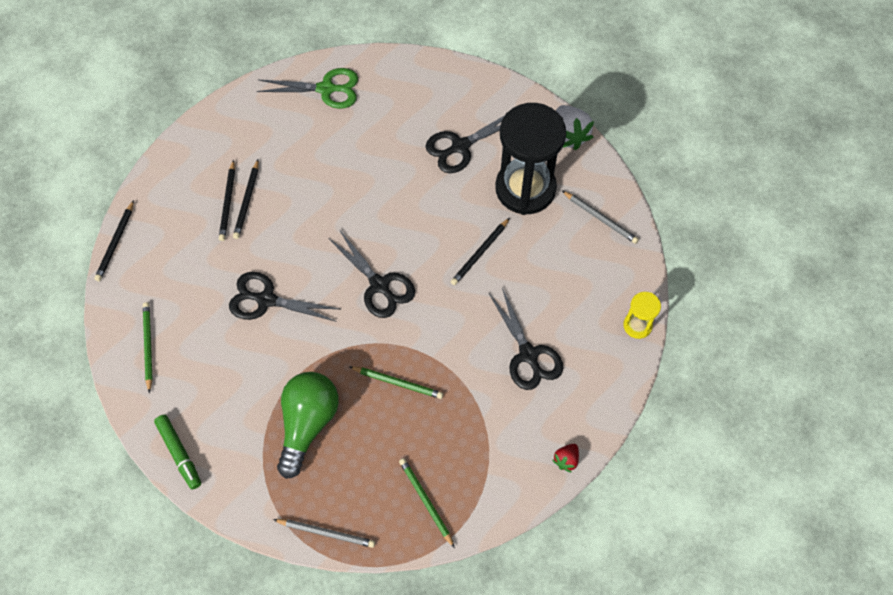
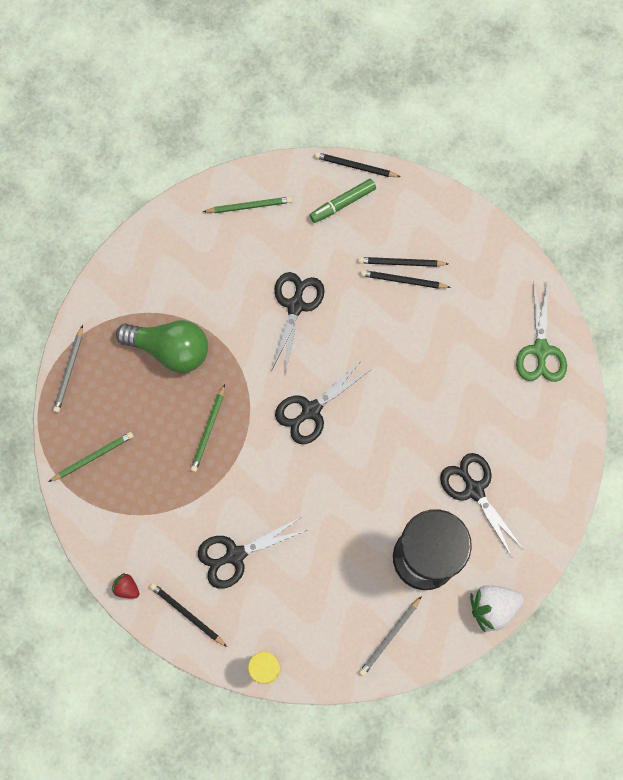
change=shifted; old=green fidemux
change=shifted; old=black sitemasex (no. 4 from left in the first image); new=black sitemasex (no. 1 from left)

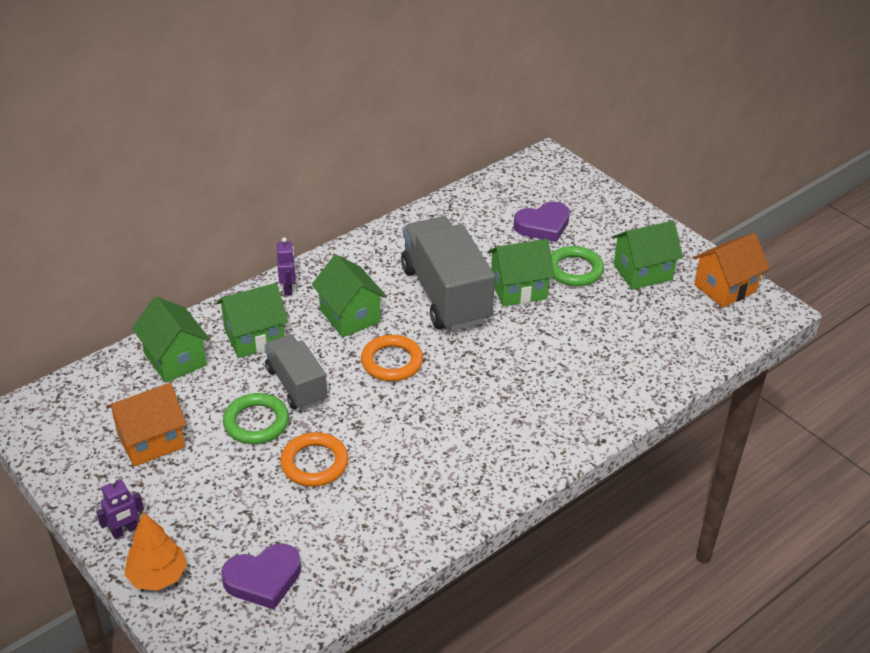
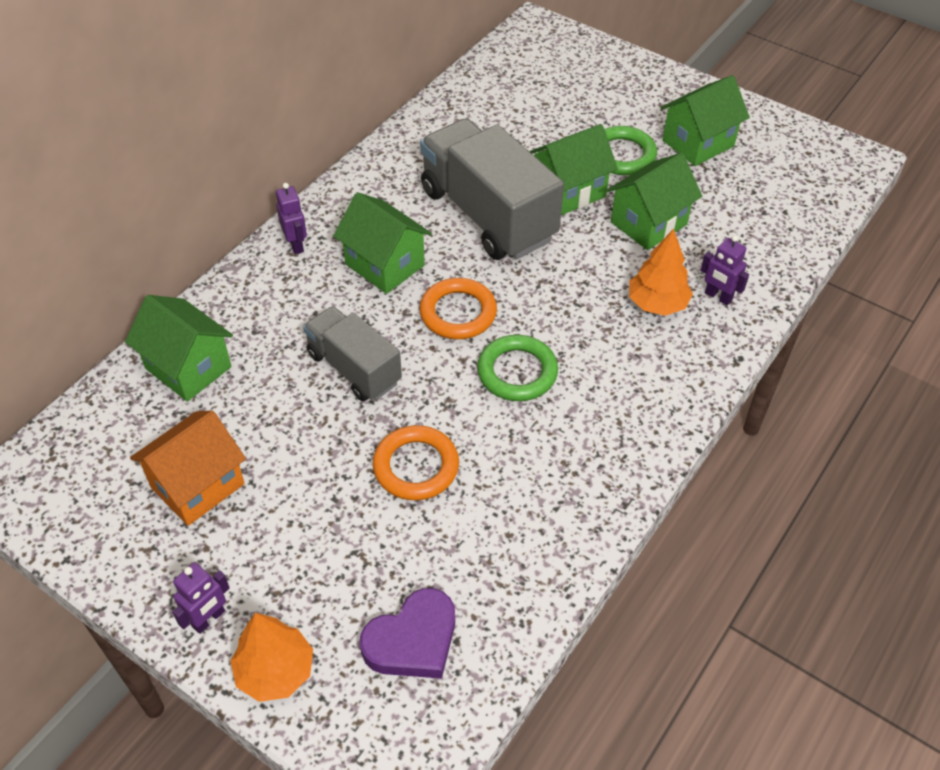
change=shifted; old=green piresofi (no. 2 from left in the first image); new=green piresofi (no. 4 from left)
change=shifted; old=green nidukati (no. 1 from left)
change=gone; old=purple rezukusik (no. 2 from left)
change=gone; old=orange piresofi (no. 2 from left)
change=new; new=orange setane (no. 2 from left)
change=new; new=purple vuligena (no. 3 from left)

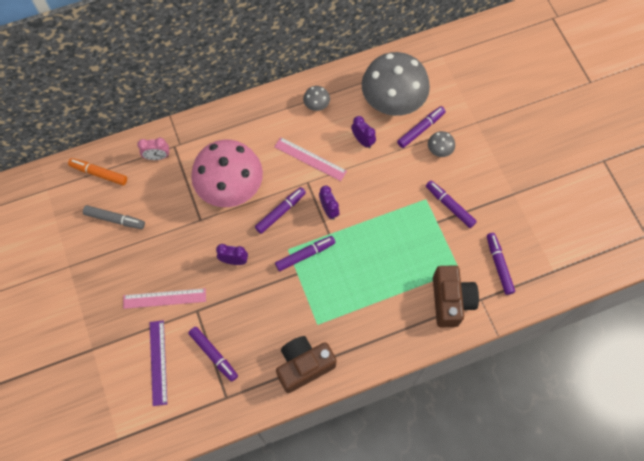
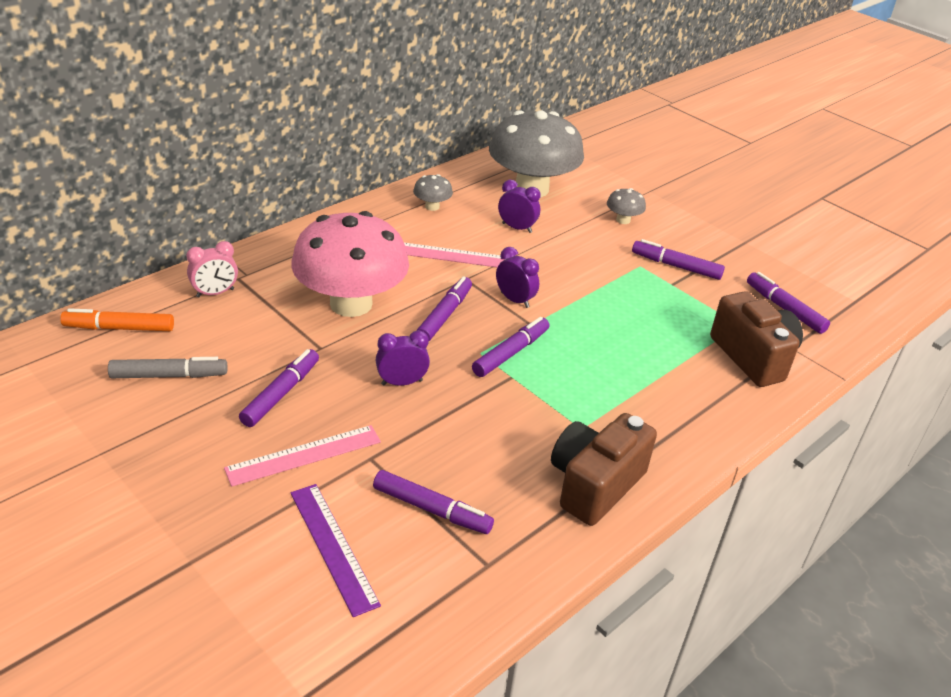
change=shifted; old=purple fidemux (no. 4 from left in the first image); new=purple fidemux (no. 1 from left)

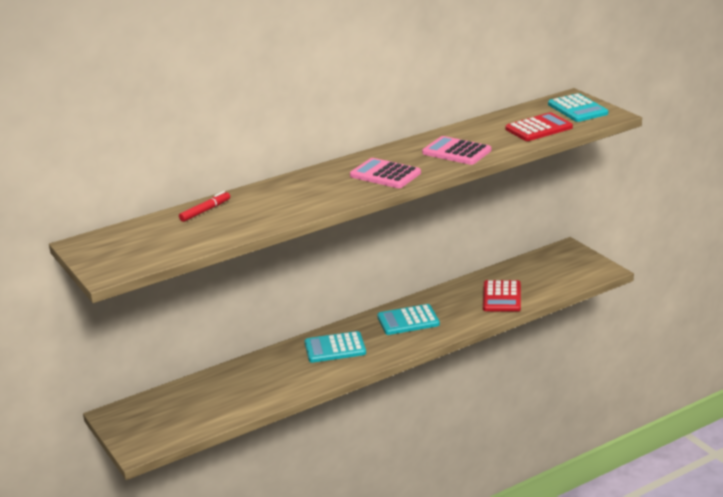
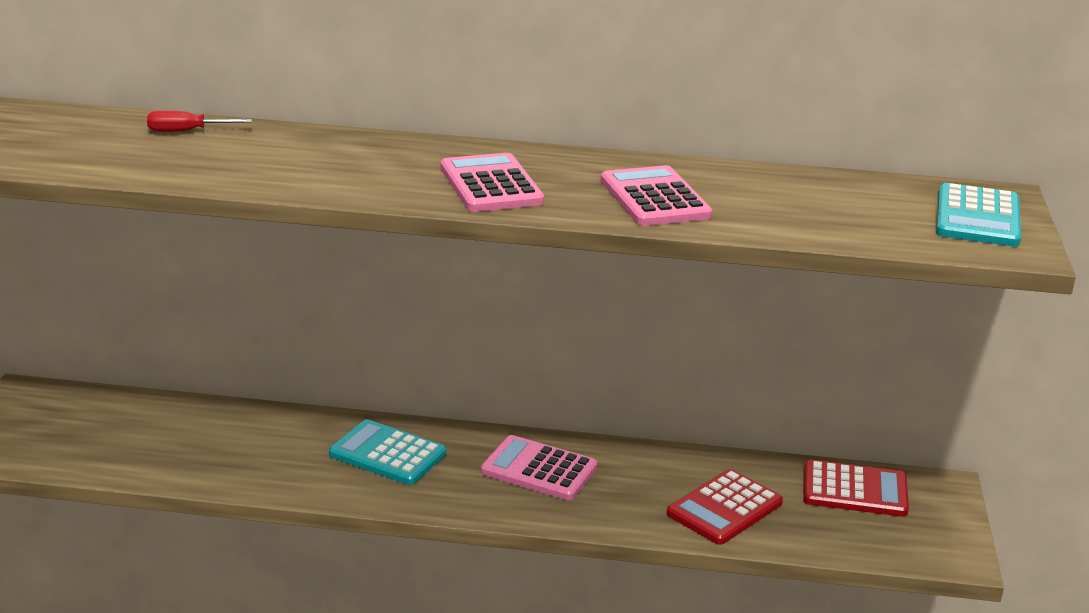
change=swapped; old=red fidemux; new=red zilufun
change=repainted; old=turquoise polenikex (no. 2 from left); new=pink polenikex (no. 2 from left)
change=shifted; old=red polenikex (no. 2 from left)

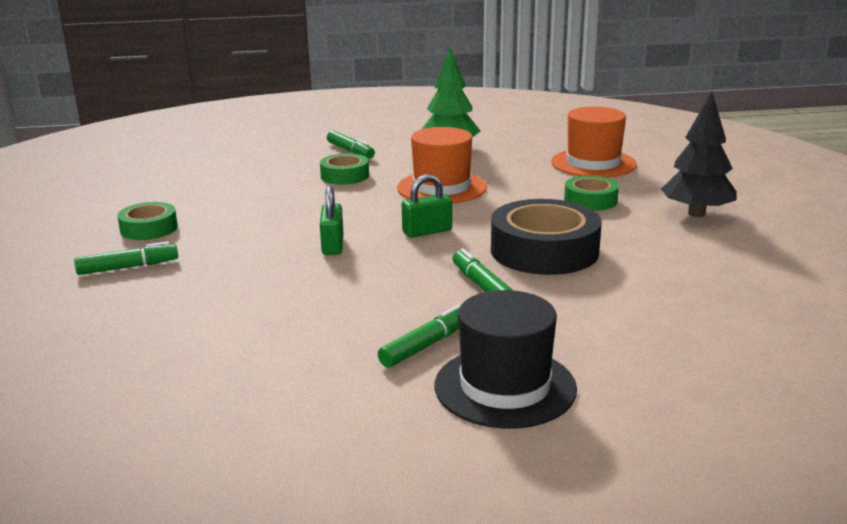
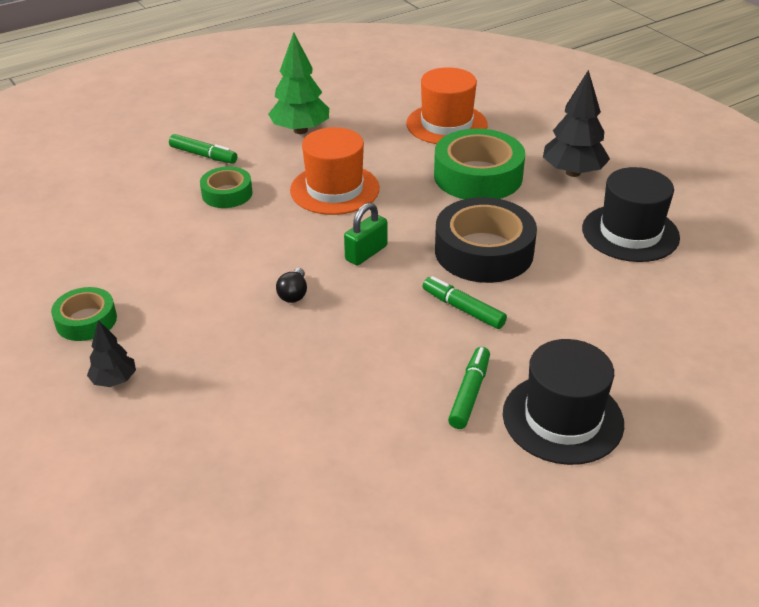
change=swapped; old=green fidemux (no. 1 from left); new=black setane (no. 1 from left)
change=swapped; old=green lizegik (no. 1 from left); new=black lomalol
change=scaled; old=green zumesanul (no. 3 from left); factor=1.8
change=new; new=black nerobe (no. 2 from left)

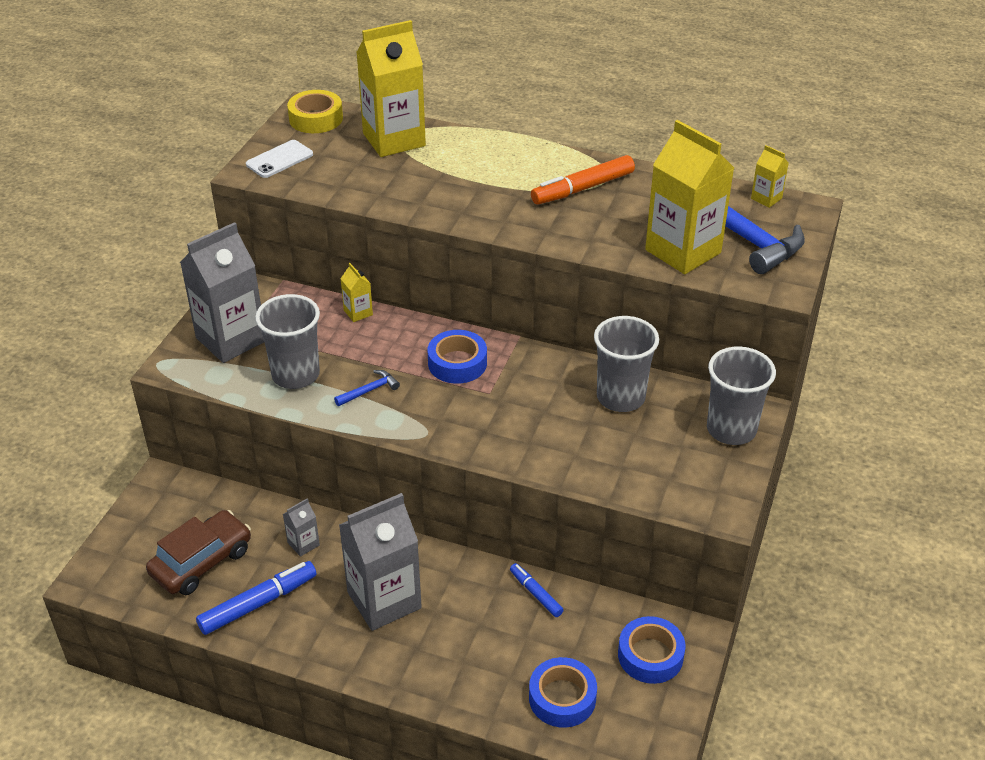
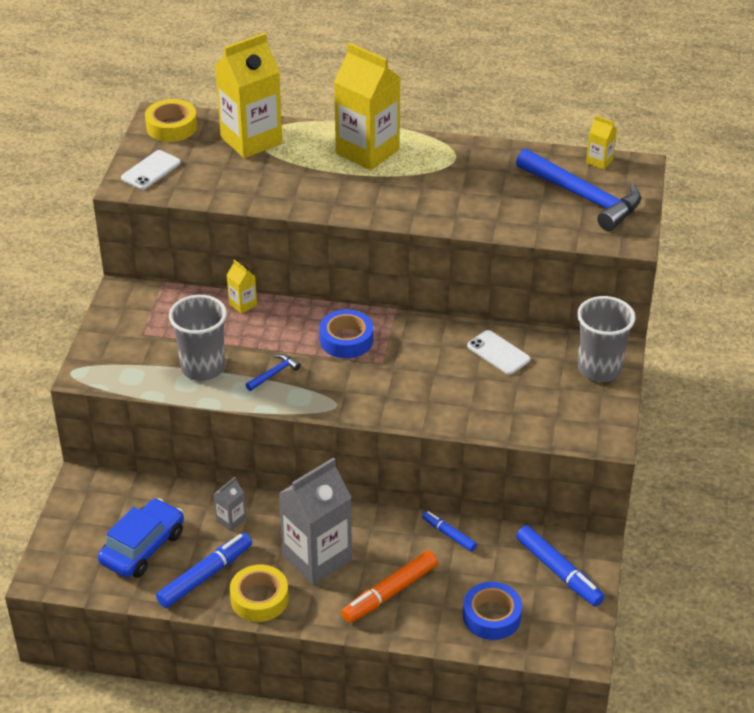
change=repainted; old=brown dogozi; new=blue dogozi
change=gone; old=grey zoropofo (no. 1 from left)
change=shifted; old=orange fidemux
change=swapped; old=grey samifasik (no. 2 from left); new=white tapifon (no. 2 from left)
change=swapped; old=blue zumesanul (no. 3 from left); new=blue fidemux (no. 3 from left)
change=shifted; old=yellow zoropofo (no. 3 from left)
change=new; new=yellow zumesanul (no. 2 from left)

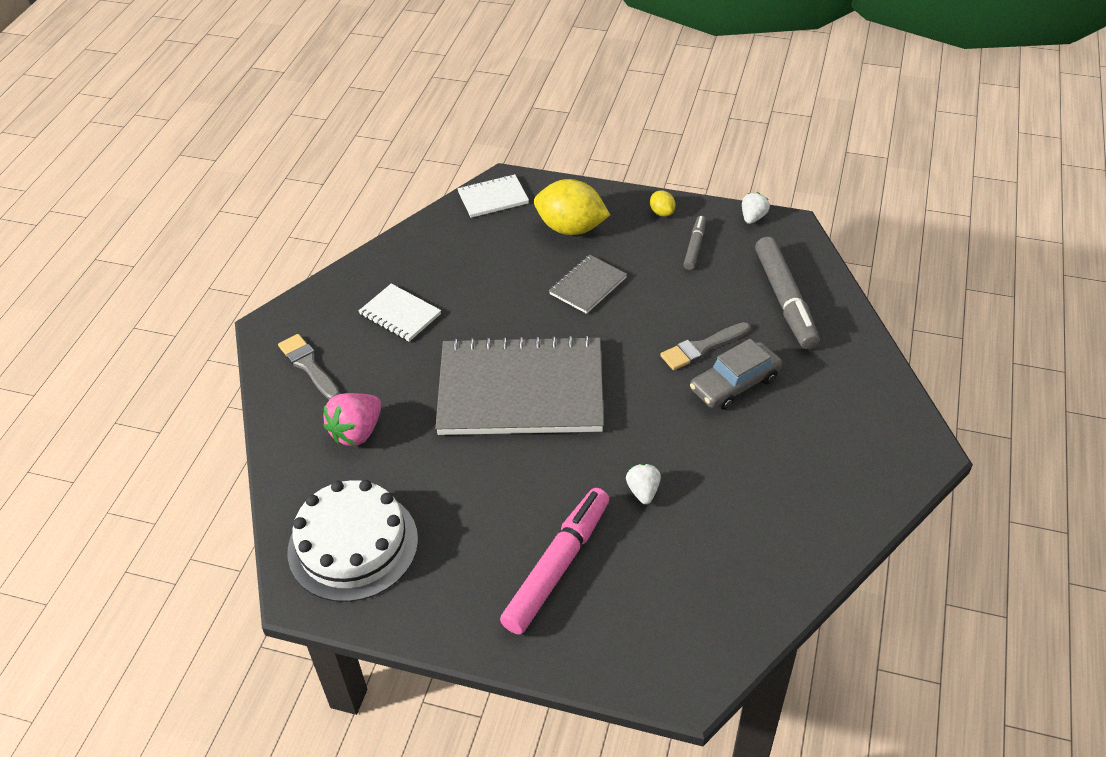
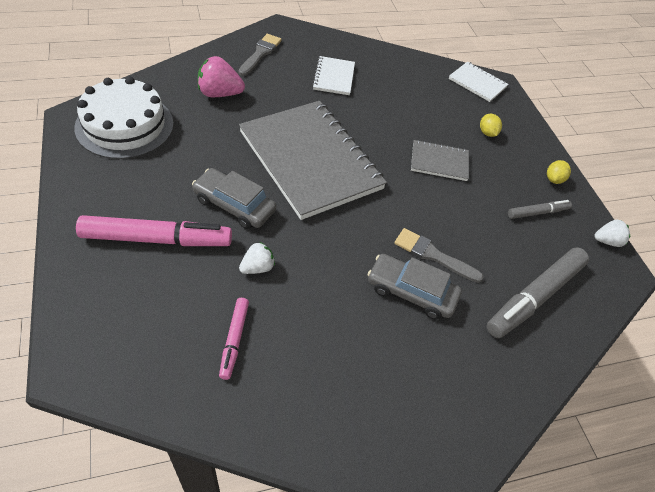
change=scaled; old=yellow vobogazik (no. 1 from left); factor=0.45
change=new; new=grey dogozi (no. 1 from left)
change=new; new=pink fidemux (no. 2 from left)

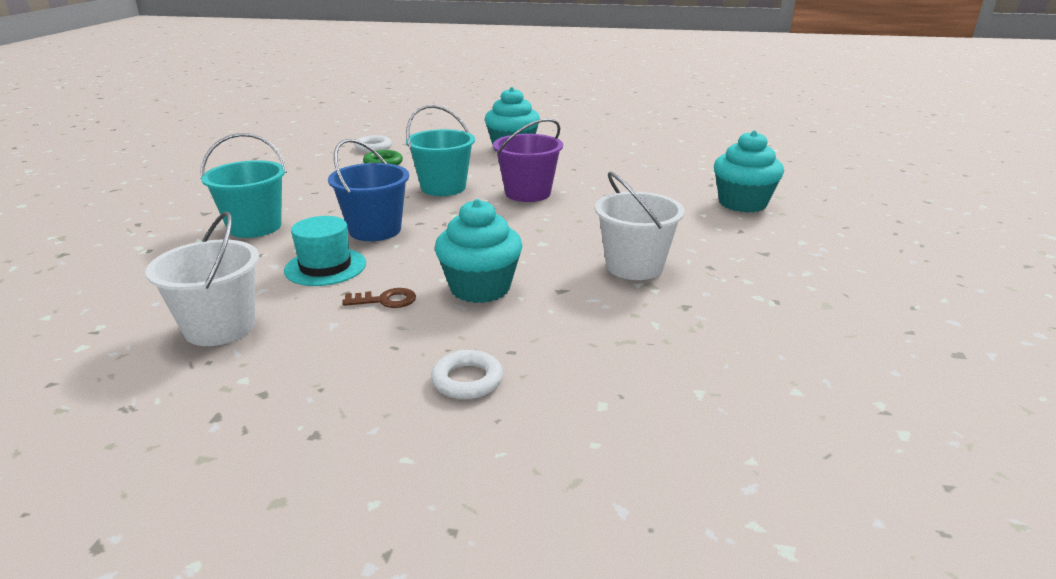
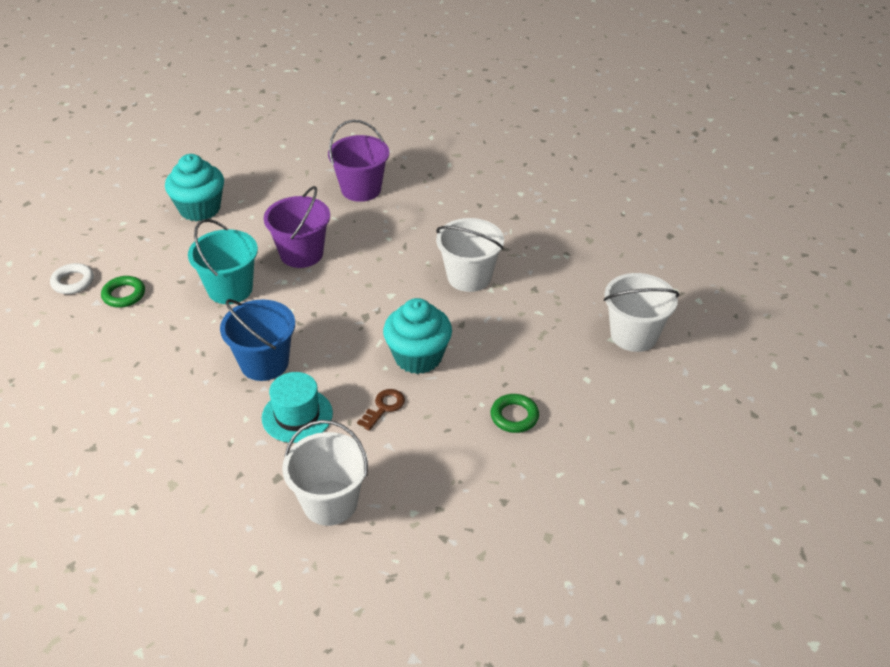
change=gone; old=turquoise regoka (no. 1 from left)
change=repainted; old=white nidukati (no. 2 from left); new=green nidukati (no. 2 from left)
change=gone; old=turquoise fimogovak (no. 3 from left)
change=new; new=purple regoka (no. 2 from left)
change=new; new=white regoka (no. 3 from left)

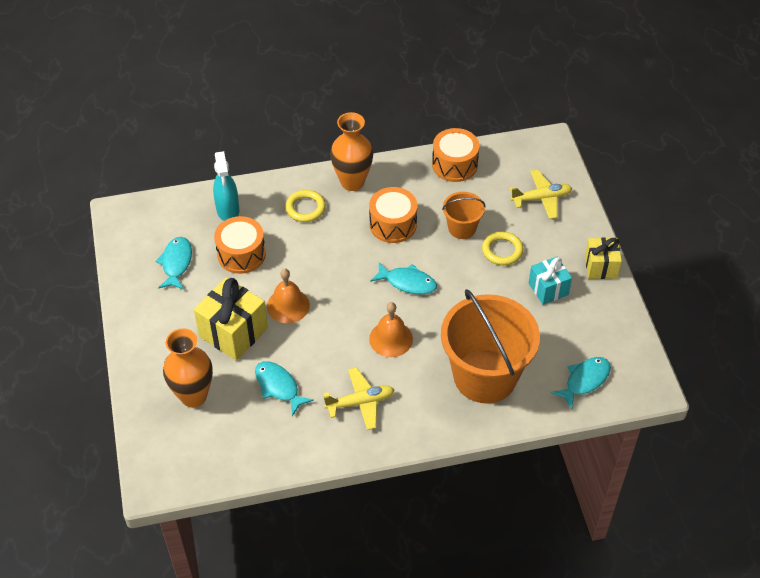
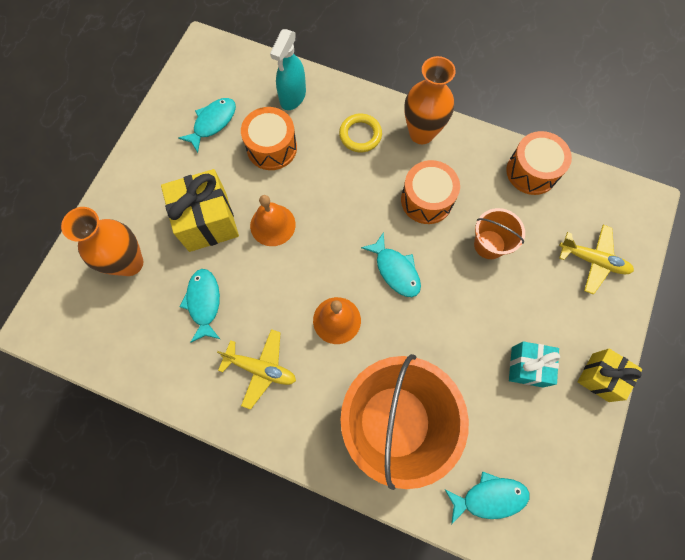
change=gone; old=yellow nidukati (no. 2 from left)

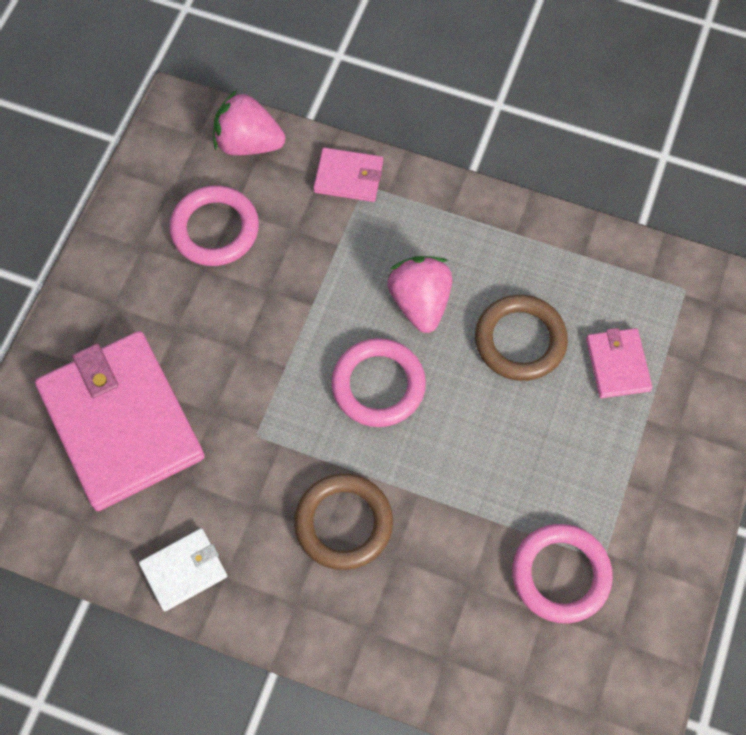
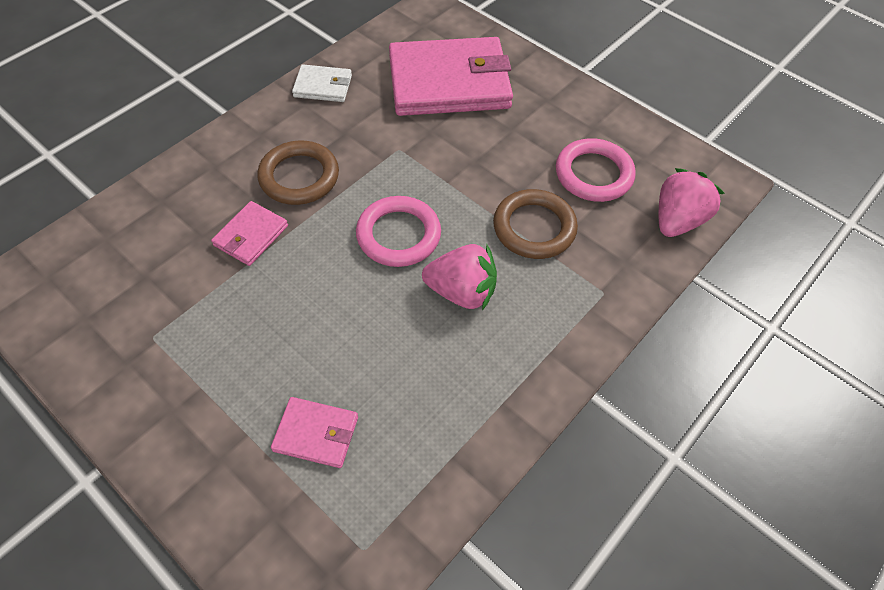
change=rotated; old=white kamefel; degrees=-75
change=shifted; old=pink kamefel (no. 2 from left in the first image); new=pink kamefel (no. 1 from left)
change=shifted; old=brown nidukati (no. 2 from left)
change=gone; old=pink nidukati (no. 3 from left)

